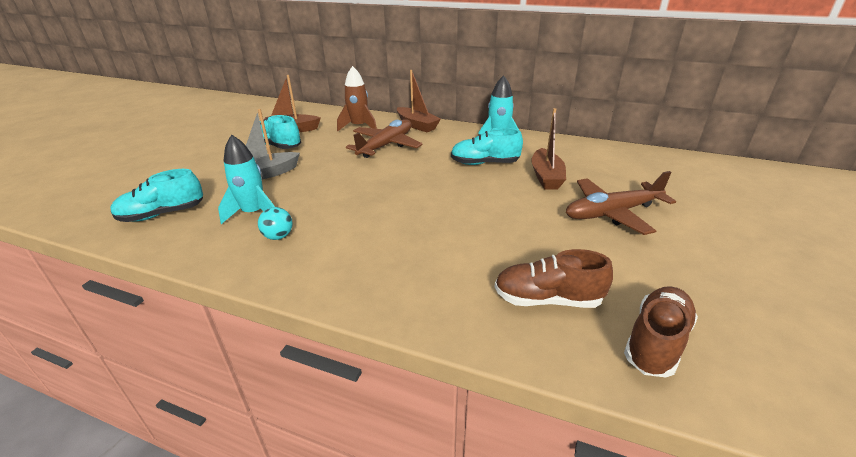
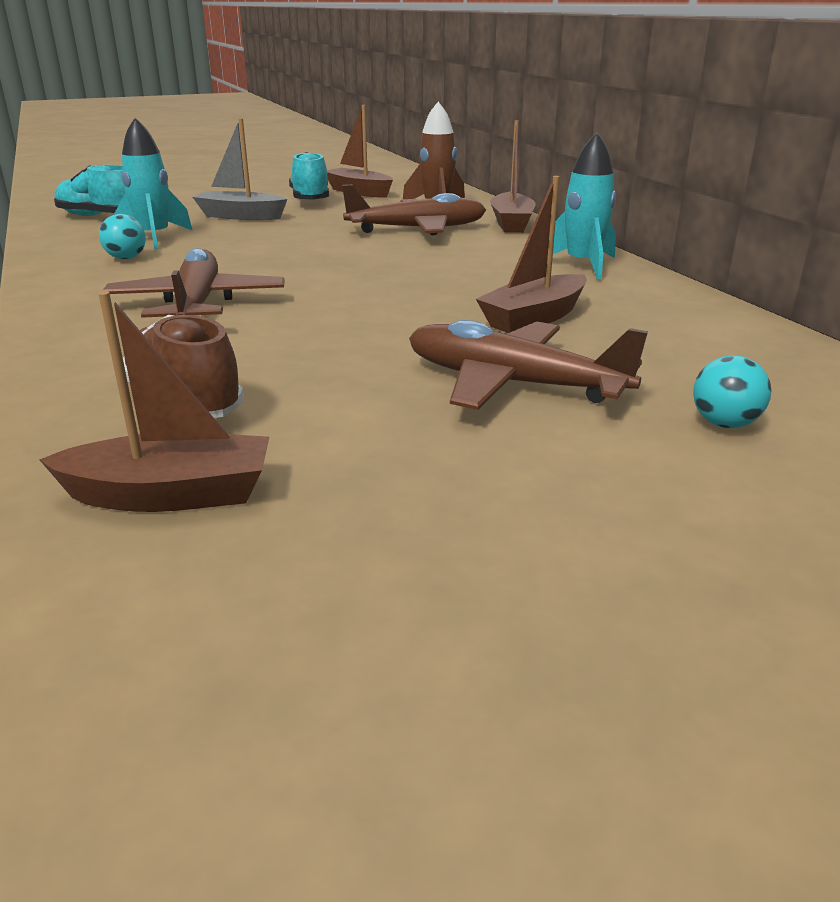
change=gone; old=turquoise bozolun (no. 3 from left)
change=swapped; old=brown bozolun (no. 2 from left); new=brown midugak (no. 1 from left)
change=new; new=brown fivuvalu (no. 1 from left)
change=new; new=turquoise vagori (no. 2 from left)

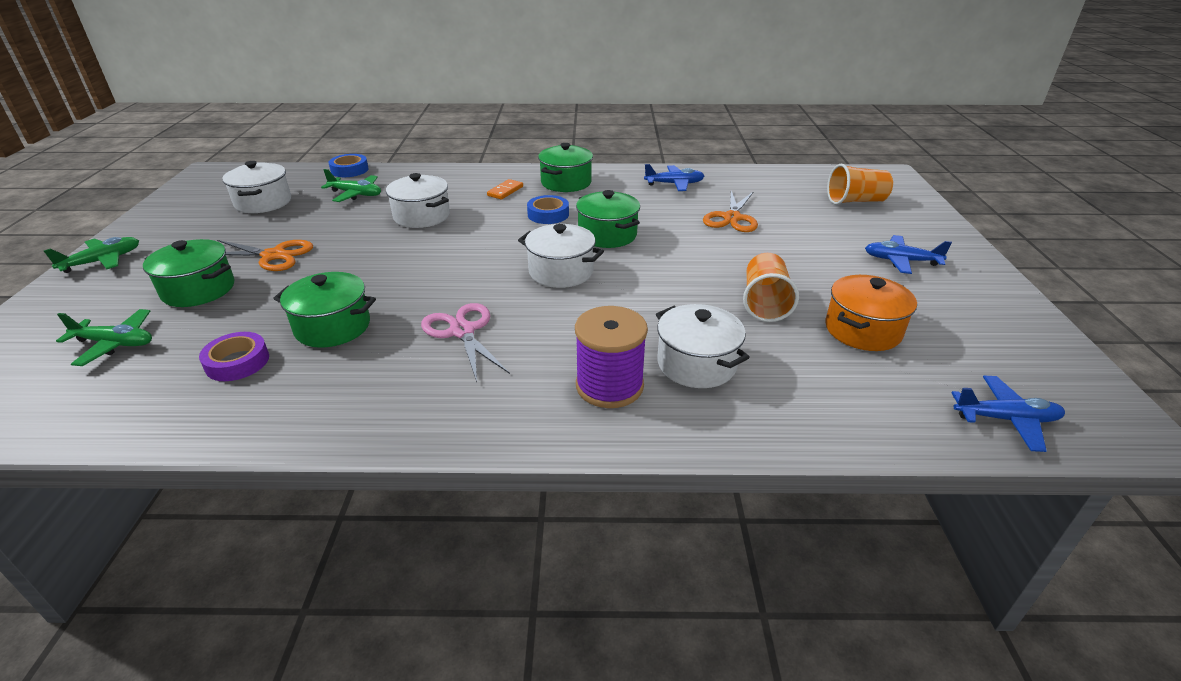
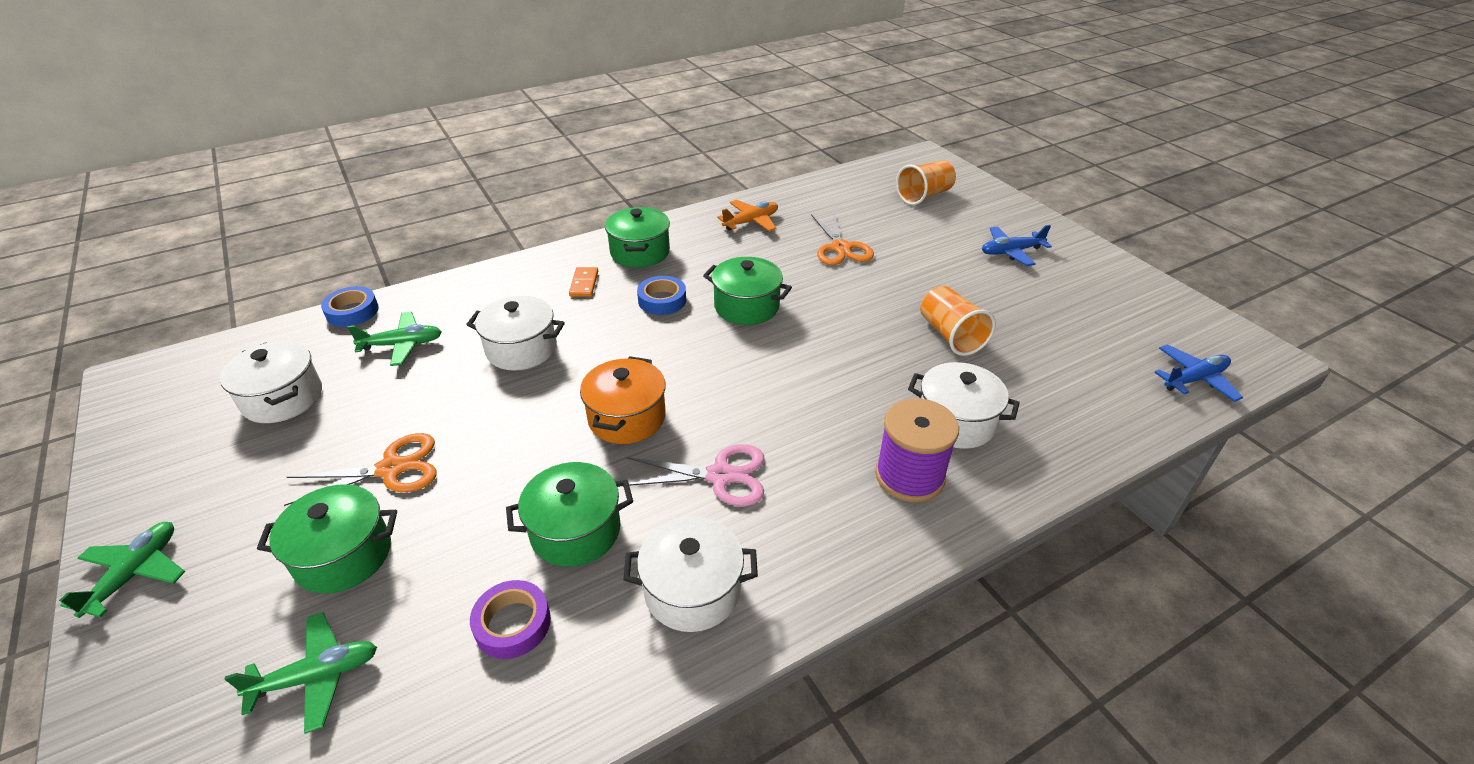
change=rotated; old=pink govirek; degrees=150
change=shifted; old=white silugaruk (no. 3 from left)
change=repainted; old=blue fivuvalu (no. 1 from left); new=orange fivuvalu
change=shifted; old=orange silugaruk

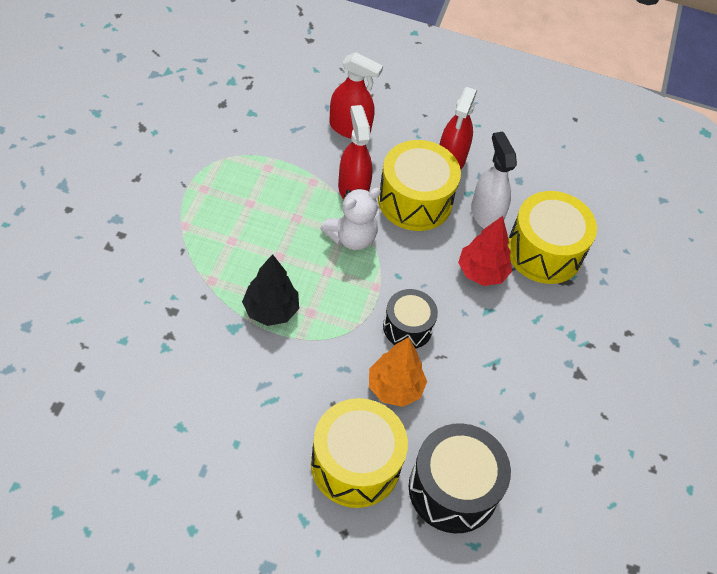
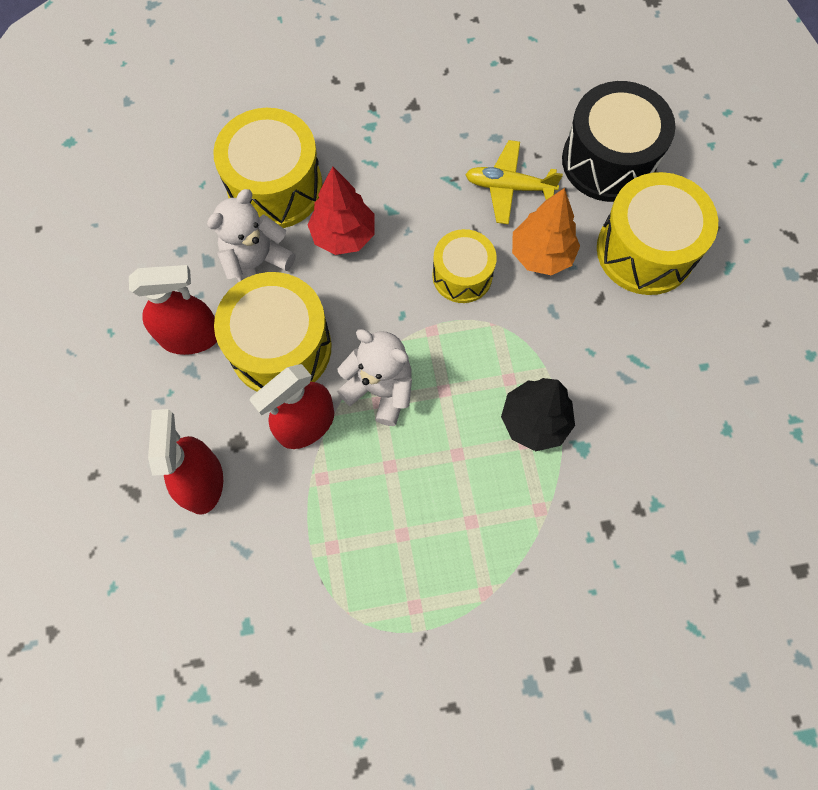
change=repainted; old=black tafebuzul (no. 1 from left); new=yellow tafebuzul (no. 3 from left)
change=swapped; old=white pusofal; new=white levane (no. 1 from left)
change=new; new=yellow fivuvalu

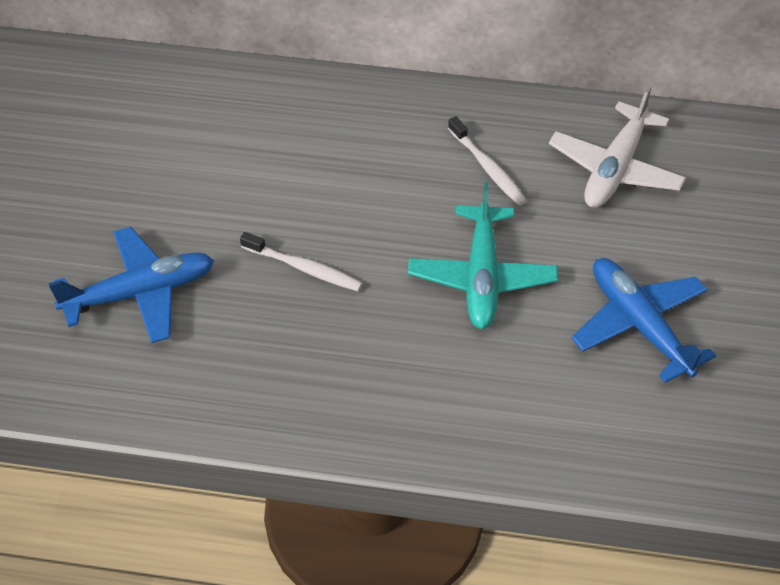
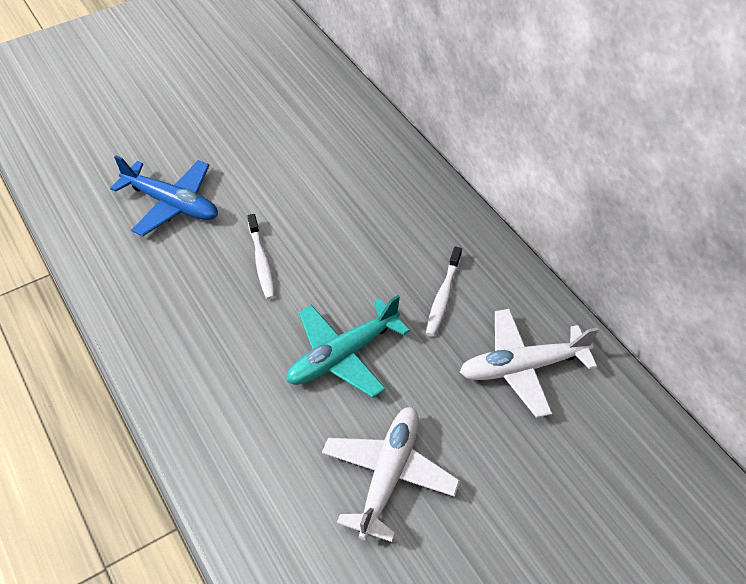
change=repainted; old=blue fivuvalu (no. 2 from left); new=white fivuvalu (no. 1 from left)

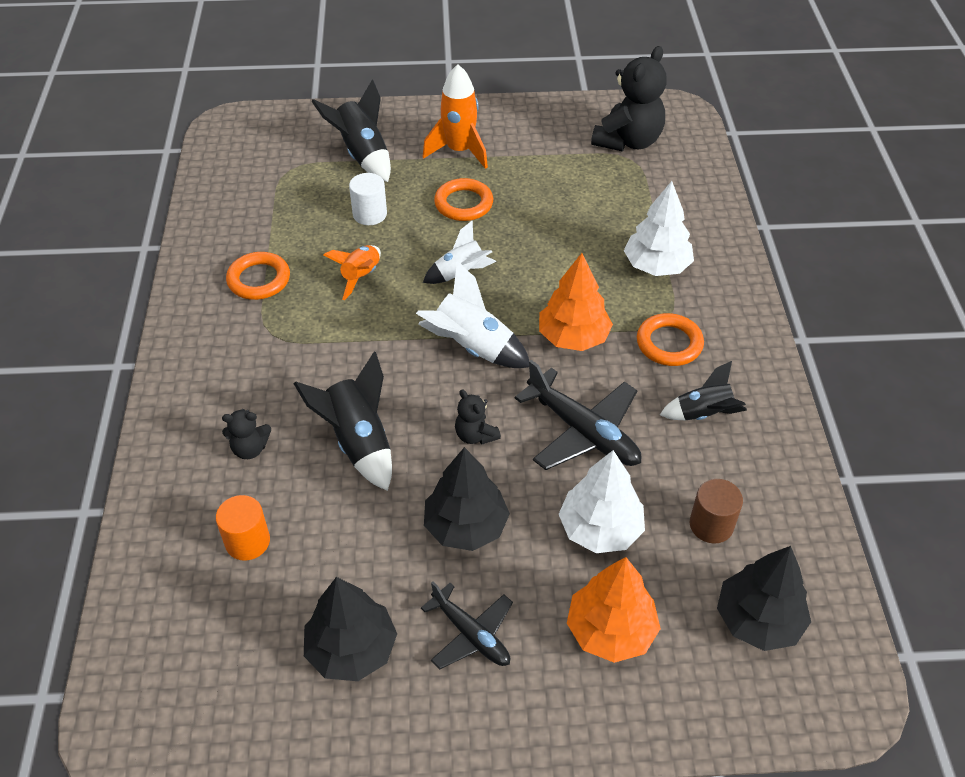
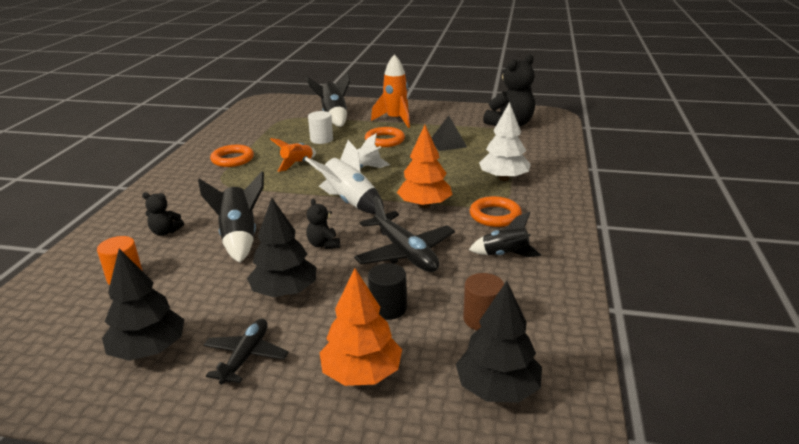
change=rotated; old=black fivuvalu (no. 1 from left); degrees=-135
change=swapped; old=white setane (no. 1 from left); new=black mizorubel
change=new; new=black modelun

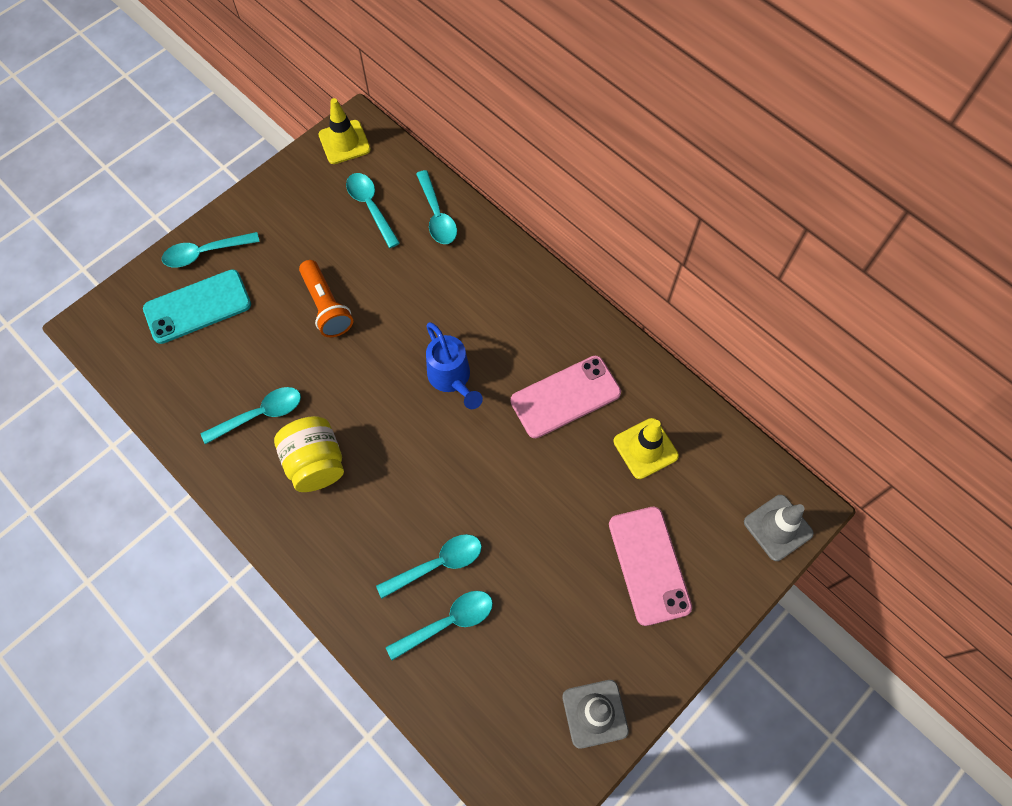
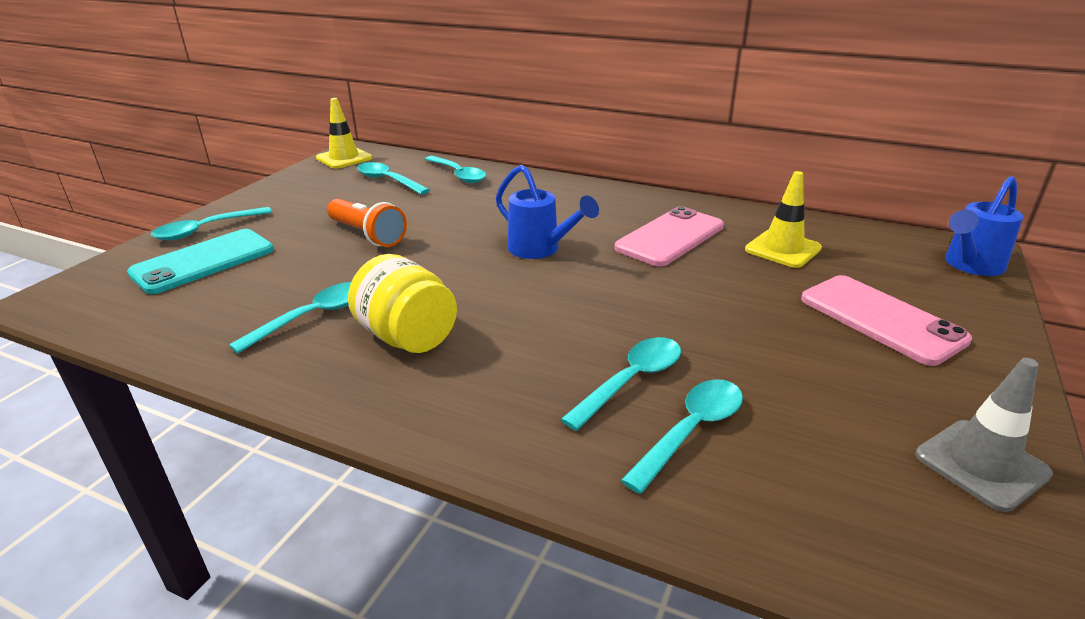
change=swapped; old=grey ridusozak (no. 2 from left); new=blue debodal (no. 2 from left)

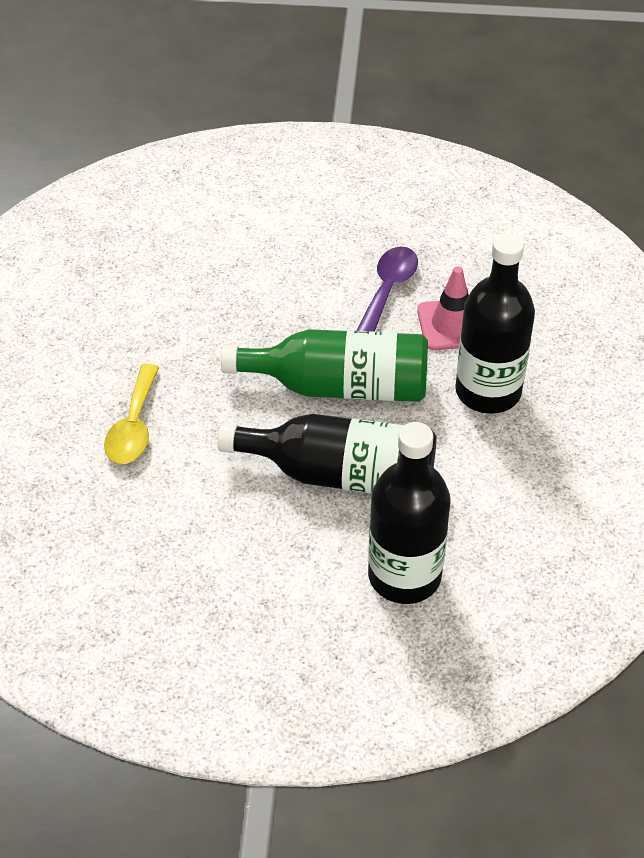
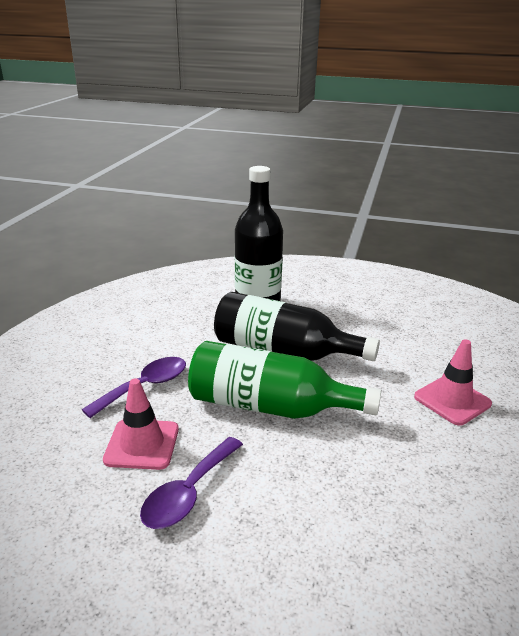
change=swapped; old=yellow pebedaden; new=pink ridusozak (no. 2 from left)
change=swapped; old=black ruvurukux (no. 3 from left); new=purple pebedaden (no. 1 from left)

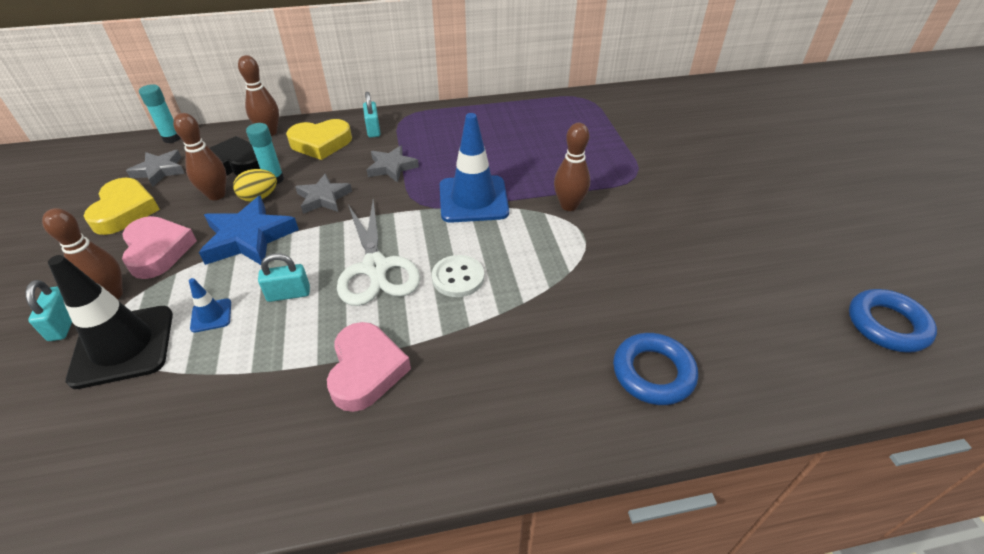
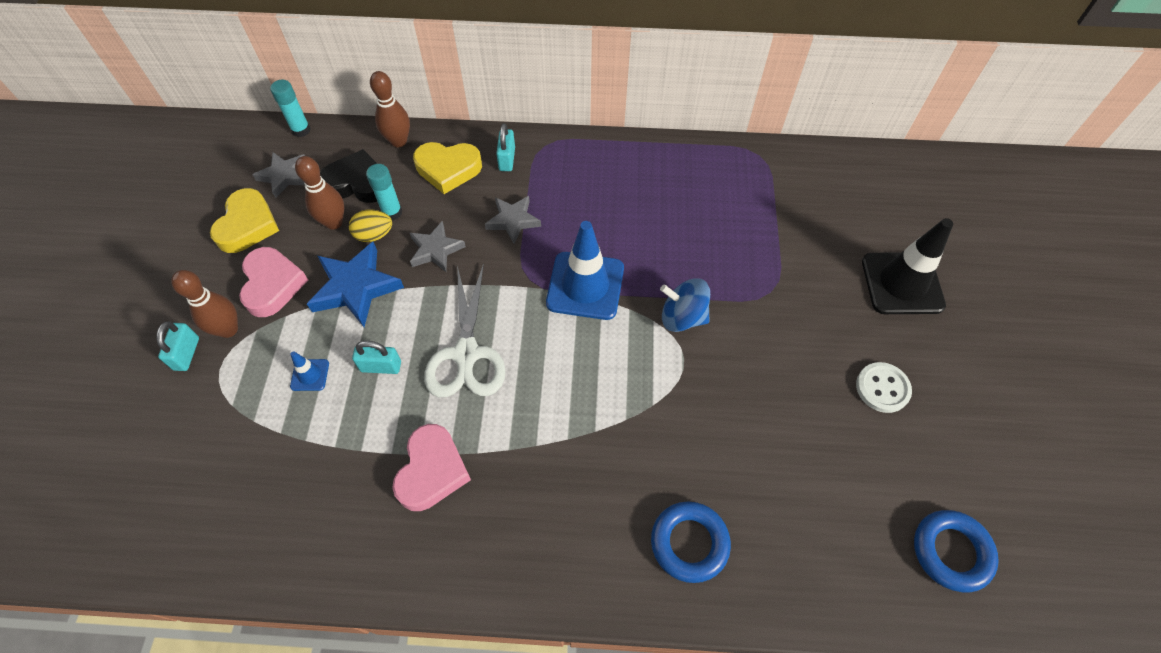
change=shifted; old=black ridusozak
change=shifted; old=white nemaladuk
change=swapped; old=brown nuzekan (no. 4 from left); new=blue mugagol

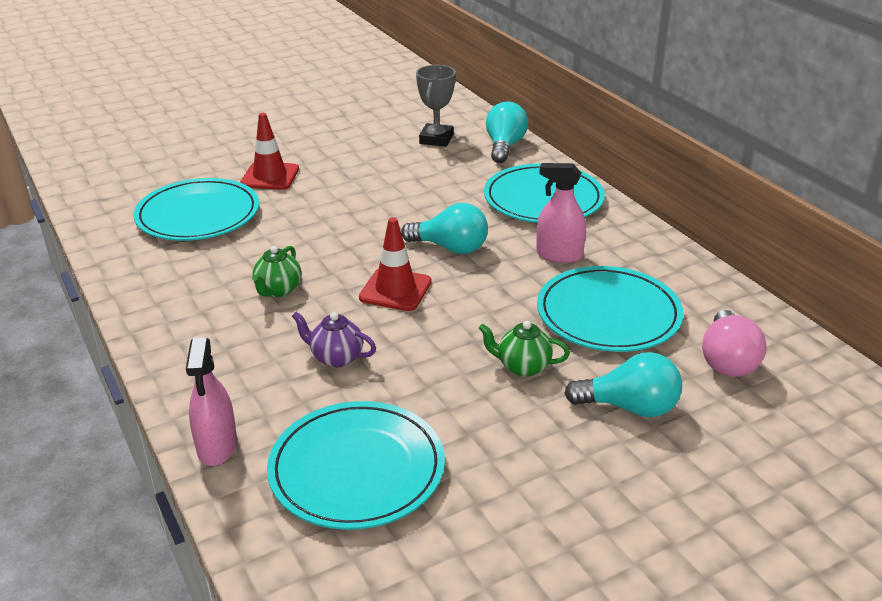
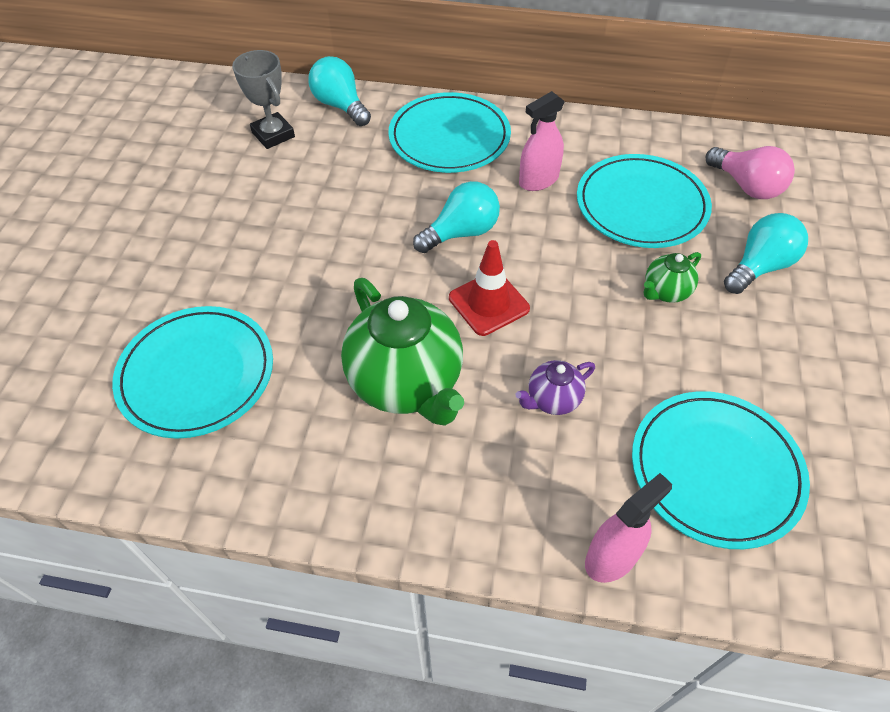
change=rotated; old=pink pusofal (no. 1 from left in the first image); degrees=-75
change=gone; old=red ridusozak (no. 1 from left)
change=scaled; old=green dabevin (no. 1 from left); factor=2.13

